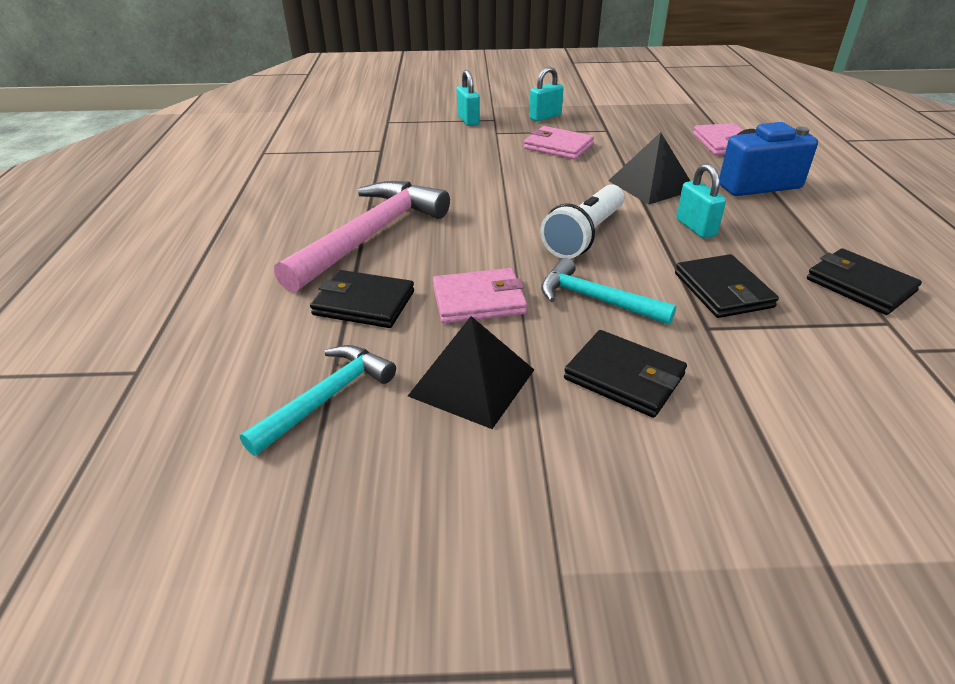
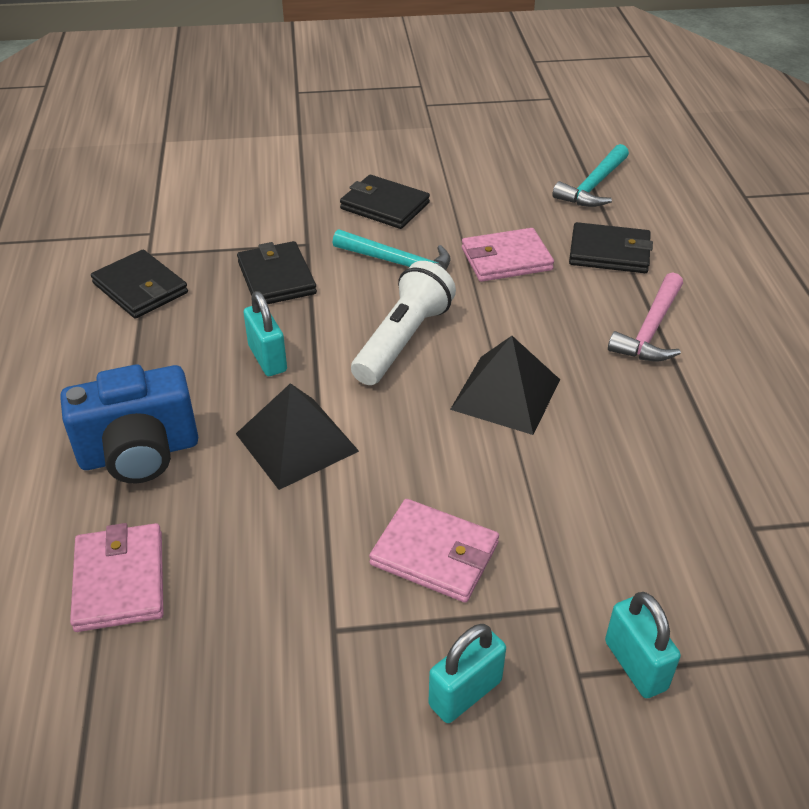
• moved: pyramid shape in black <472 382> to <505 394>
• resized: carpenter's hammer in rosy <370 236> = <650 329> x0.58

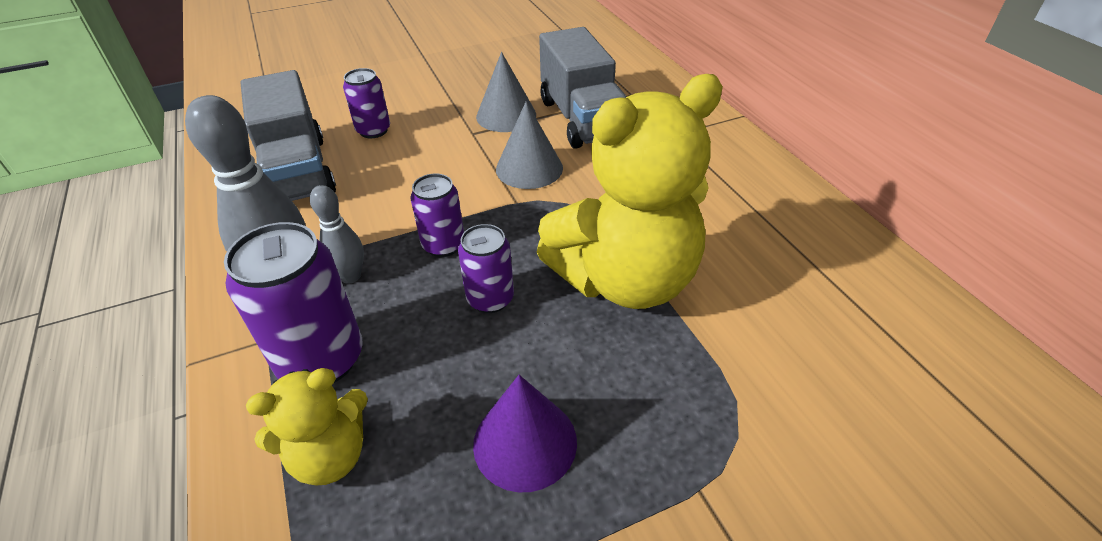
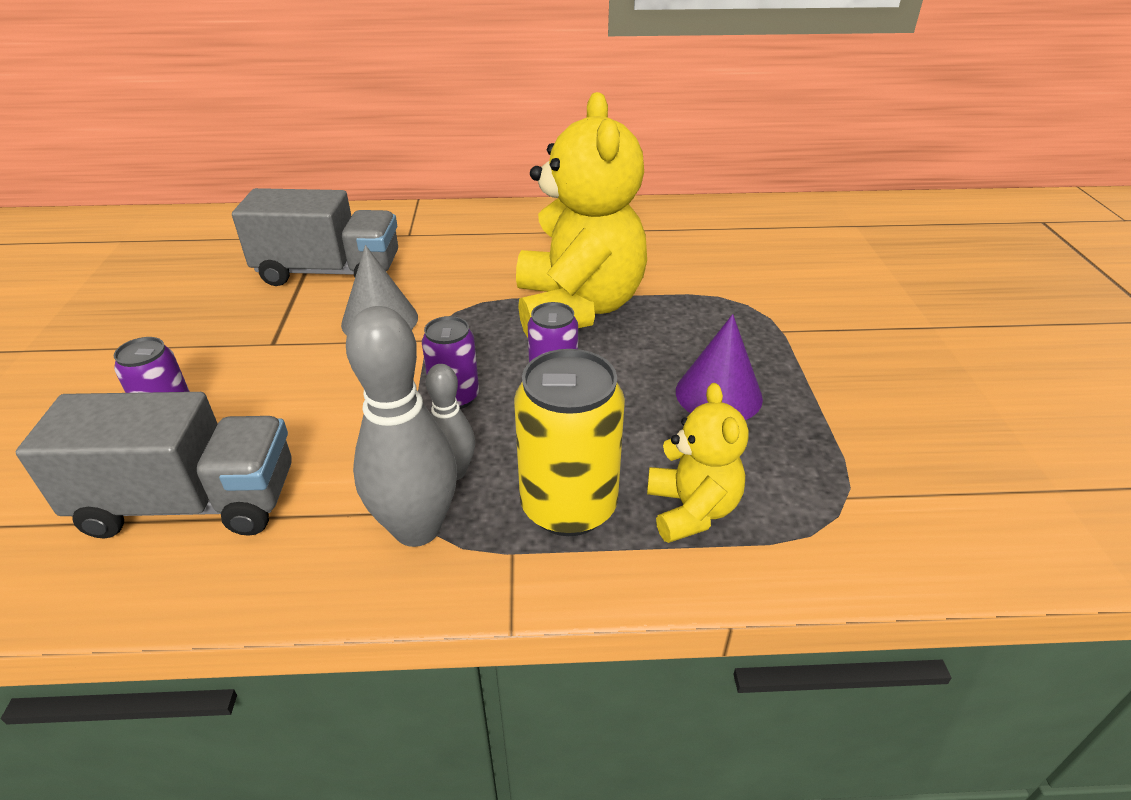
• removed: cone in gray <506 115>
• recoloured: tin in royal purple <321 359> to tin in yellow <568 506>

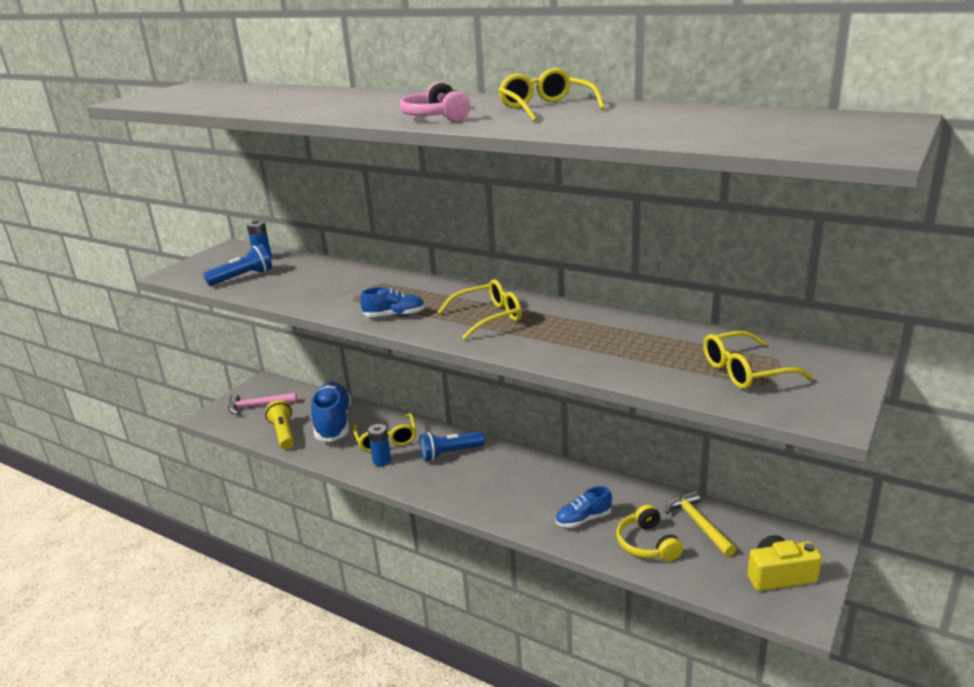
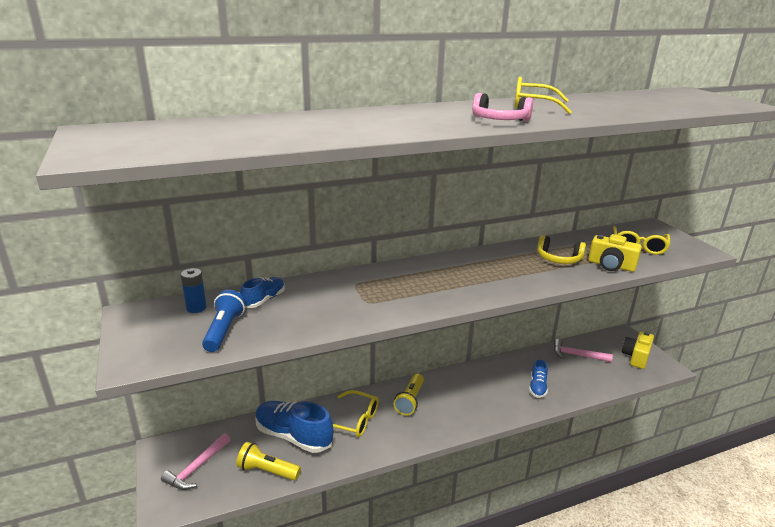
• removed: battery in blue <382 461>
• removed: glasses in yellow <488 317>
• added: photo camera in yellow <611 265>
• moved: sneaker in blue <394 315> to <264 300>
• moved: headset in yellow <647 544> to <558 258>
• recoloured: flashlight in blue <450 453> to flashlight in yellow <410 401>
• recoloured: carpenter's hammer in yellow <698 524> to carpenter's hammer in rosy <577 355>

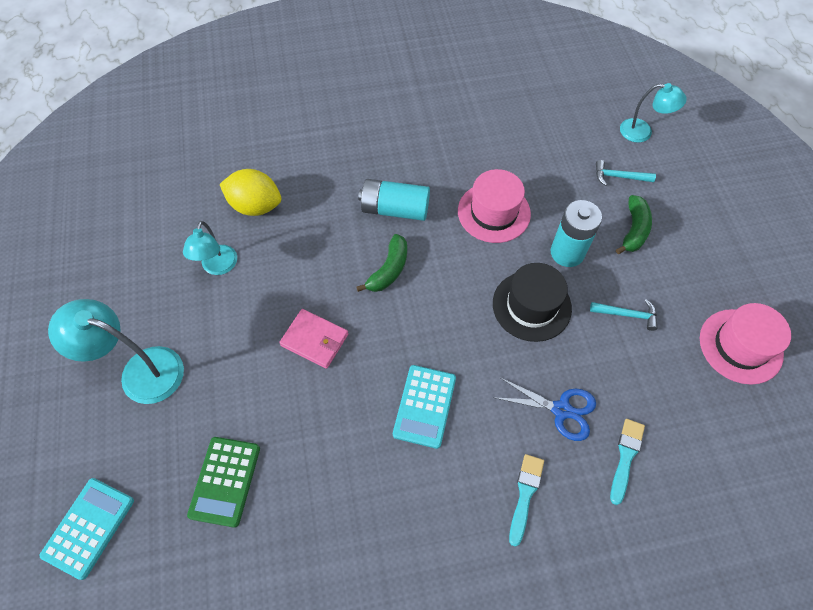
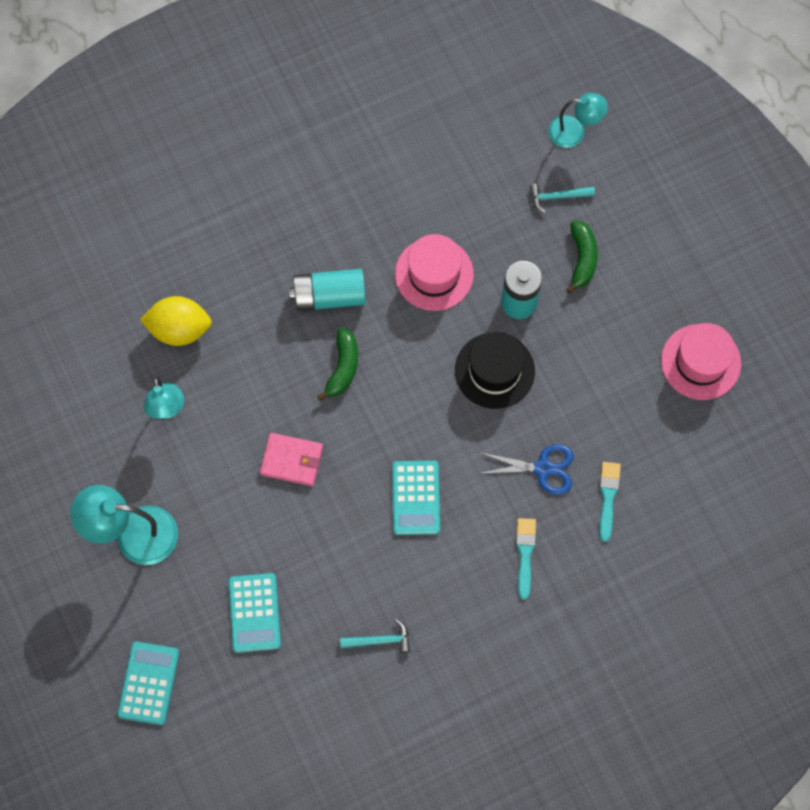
• moved: carpenter's hammer in turquoise <627 314> to <380 640>
• recoloured: pocket calculator in leaf-green <225 481> to pocket calculator in turquoise <254 613>

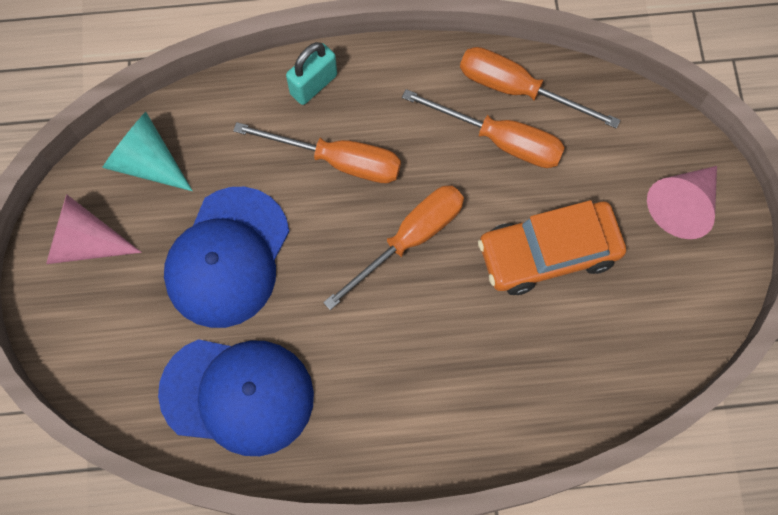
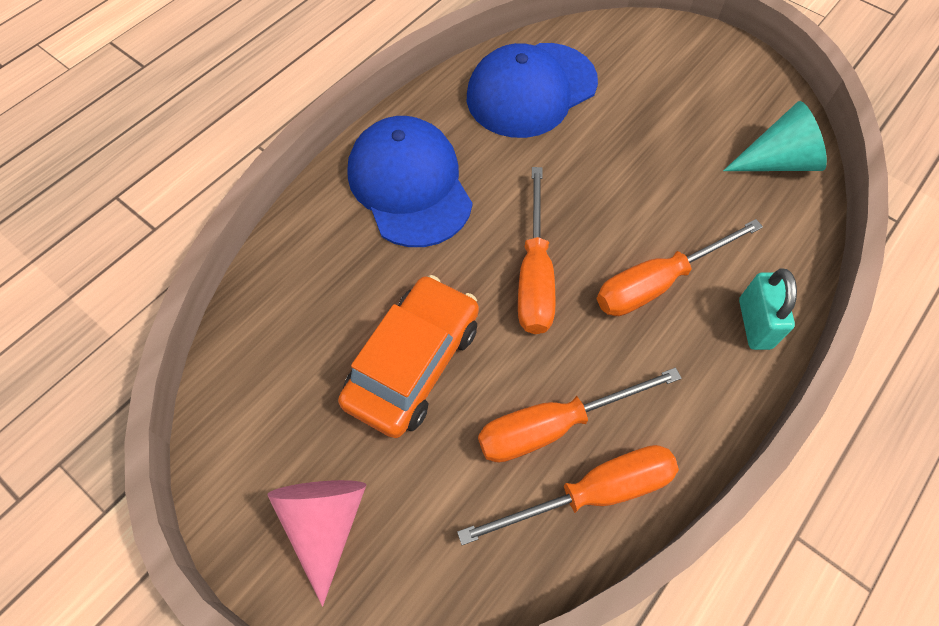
• removed: cone in rosy <85 242>
• moved: baseball cap in blue <228 257> to <409 185>

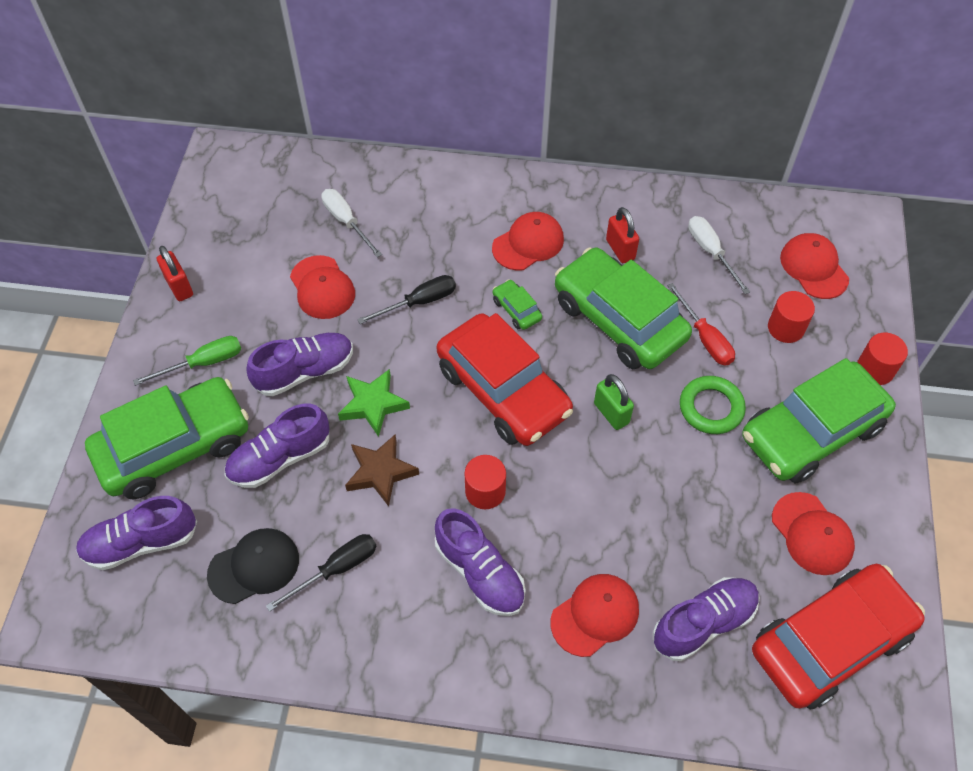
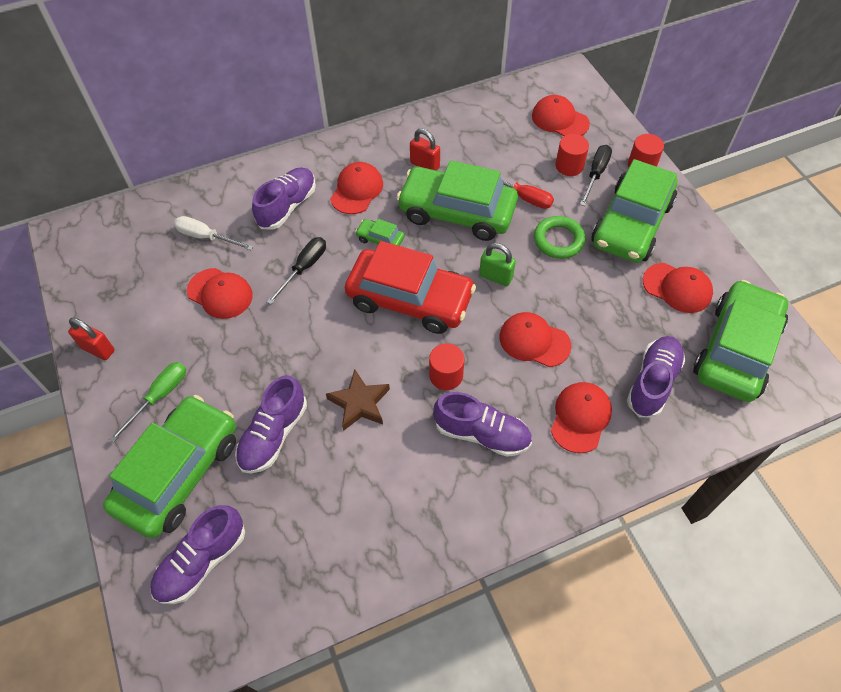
• removed: baseball cap in black <254 566>
• removed: five-pointed star in leaf-green <373 404>
• removed: flat screwdriver in snow-white <711 252>
• added: baseball cap in red <534 341>
• moved: sneaker in royal purple <305 371> to <287 206>
• moved: flat screwdriver in black <336 569> to <596 174>
• recoloured: toy car in red <830 642> to toy car in leaf-green <735 350>

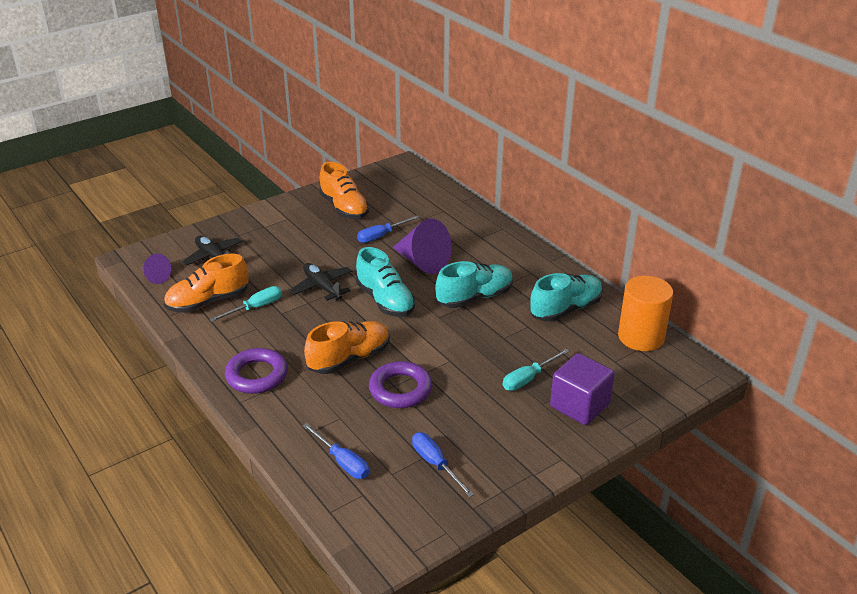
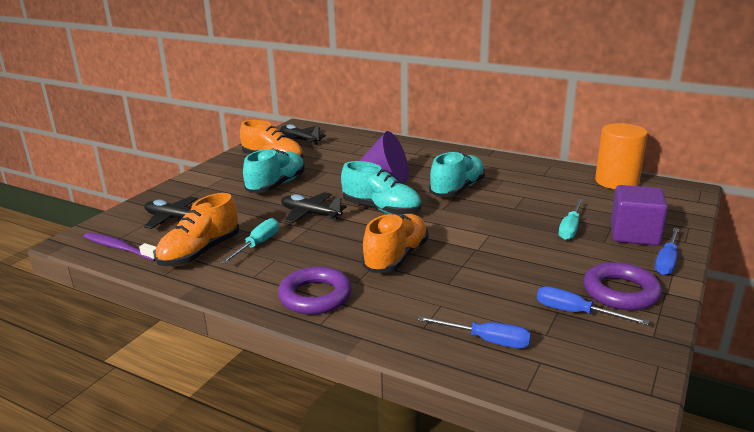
• added: aeroplane in black <299 140>
• moved: flat screwdriver in blue <381 236> to <666 262>
• moved: ring in royal purple <400 389> to <620 292>
• moved: sneaker in turquoise <565 309> to <276 185>
• replaced: cone in royal purple <155 277> to dental brush in royal purple <119 248>

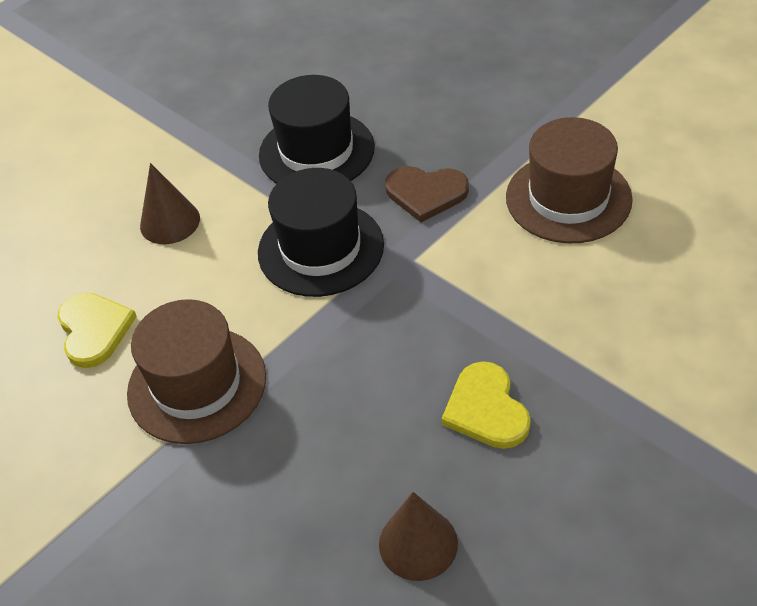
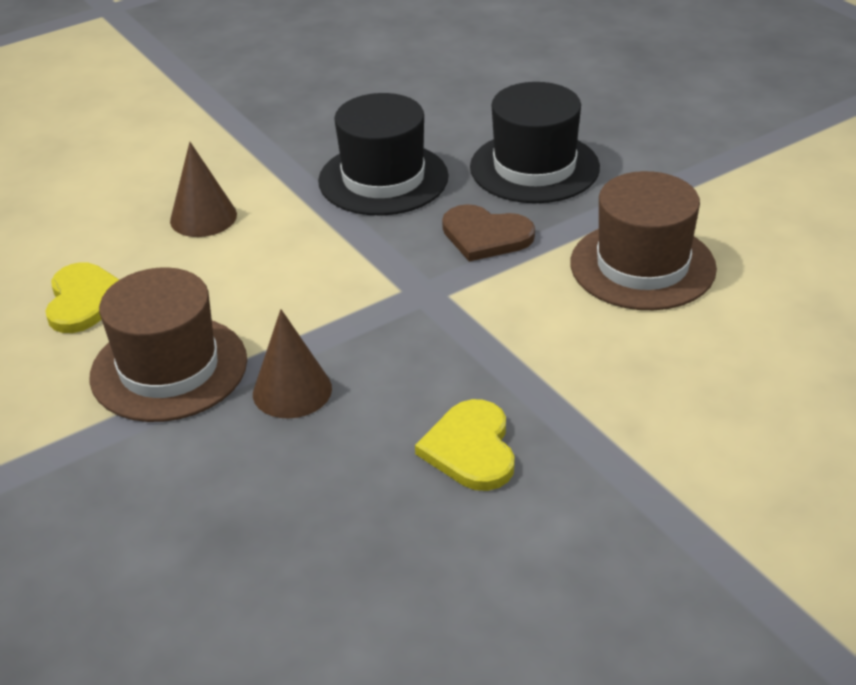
• moved: top hat in black <320 248> to <534 167>
• moved: cone in brown <418 543> to <292 391>

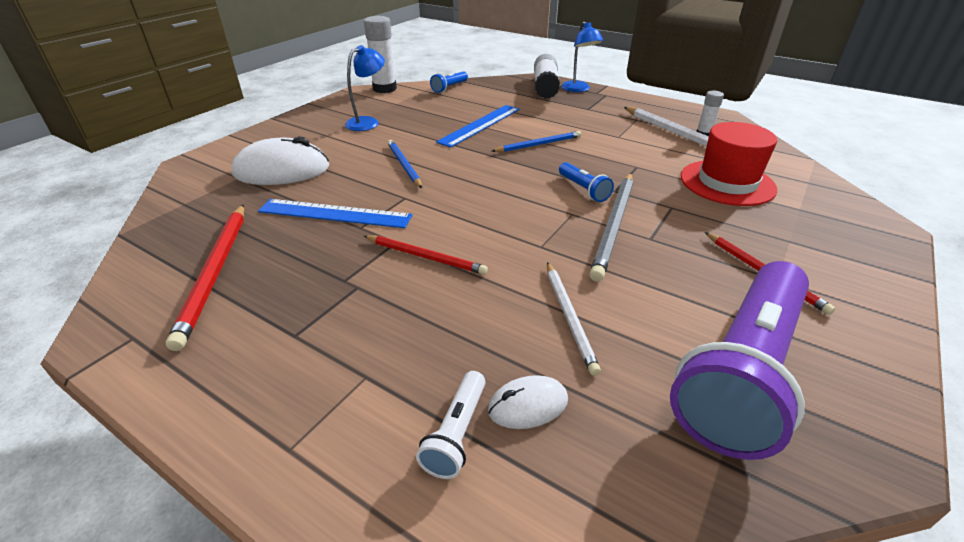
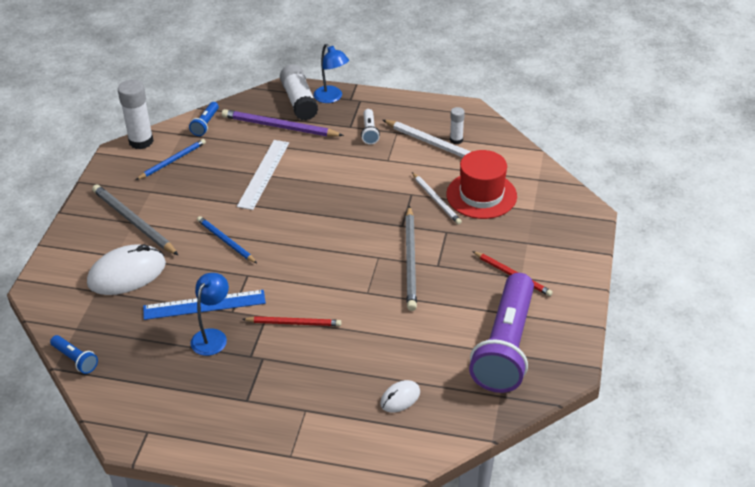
• removed: lead pencil in red <215 272>
• added: lead pencil in gray <133 222>
• added: lead pencil in royal purple <279 127>
• moved: reading lamp in blue <368 122> to <212 336>
• moved: flashlight in snow-white <456 433> to <369 132>
• moved: lead pencil in blue <538 144> to <172 161>
• moved: lead pencil in snow-white <569 317> to <436 200>
• moved: flashlight in blue <583 189> to <75 359>
• recoloured: straightedge in blue <480 125> to straightedge in snow-white <263 174>

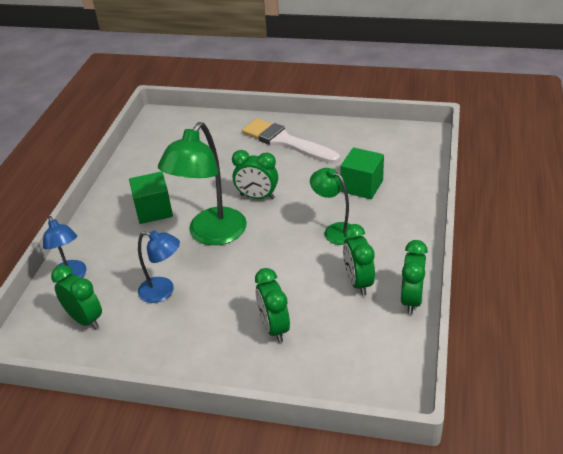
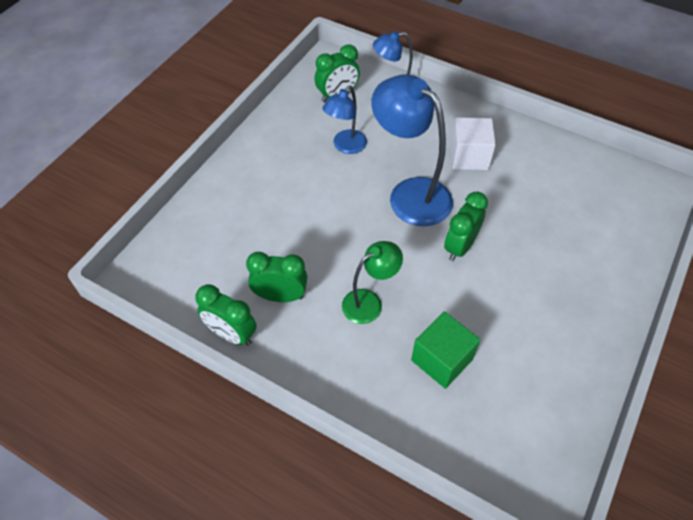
• removed: paintbrush in snow-white <286 142>
• removed: alarm clock in leaf-green <274 328>
• recoloured: block in leaf-green <154 210> to block in snow-white <469 156>
• recoloured: reading lamp in leaf-green <211 235> to reading lamp in blue <410 194>

